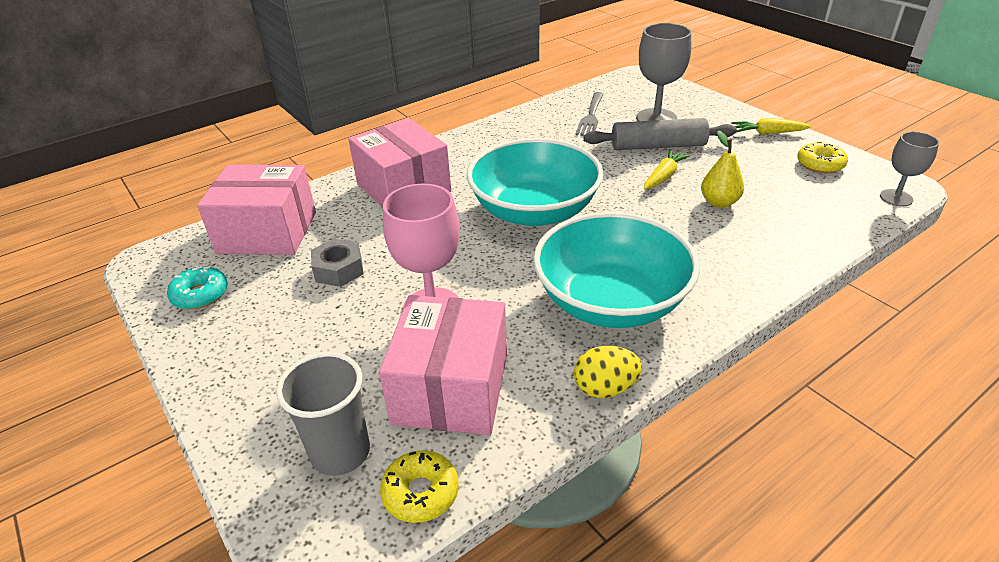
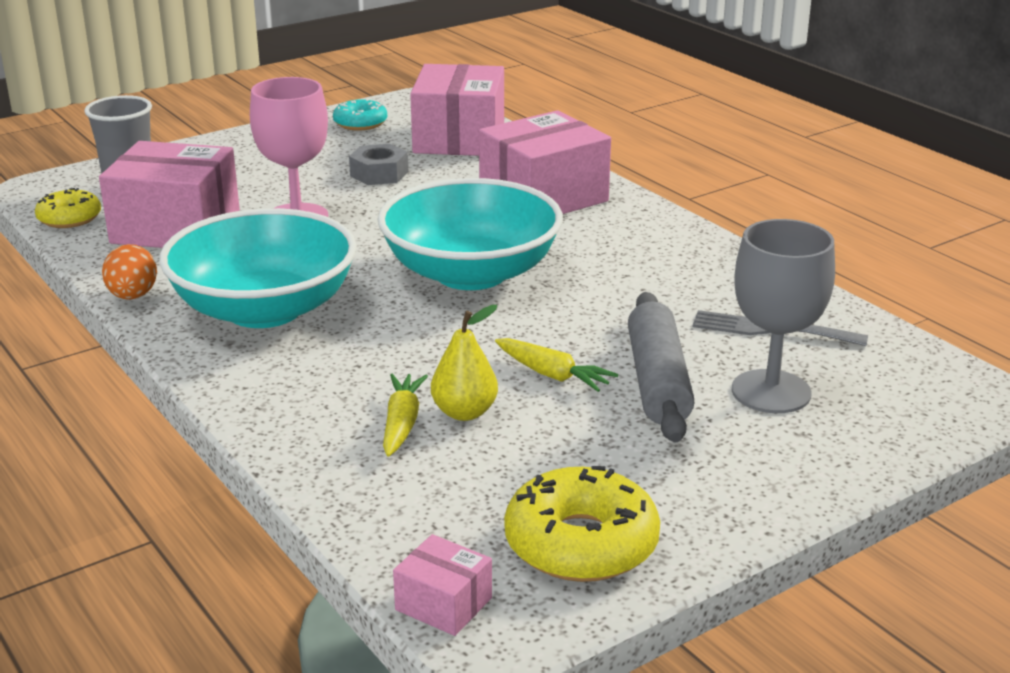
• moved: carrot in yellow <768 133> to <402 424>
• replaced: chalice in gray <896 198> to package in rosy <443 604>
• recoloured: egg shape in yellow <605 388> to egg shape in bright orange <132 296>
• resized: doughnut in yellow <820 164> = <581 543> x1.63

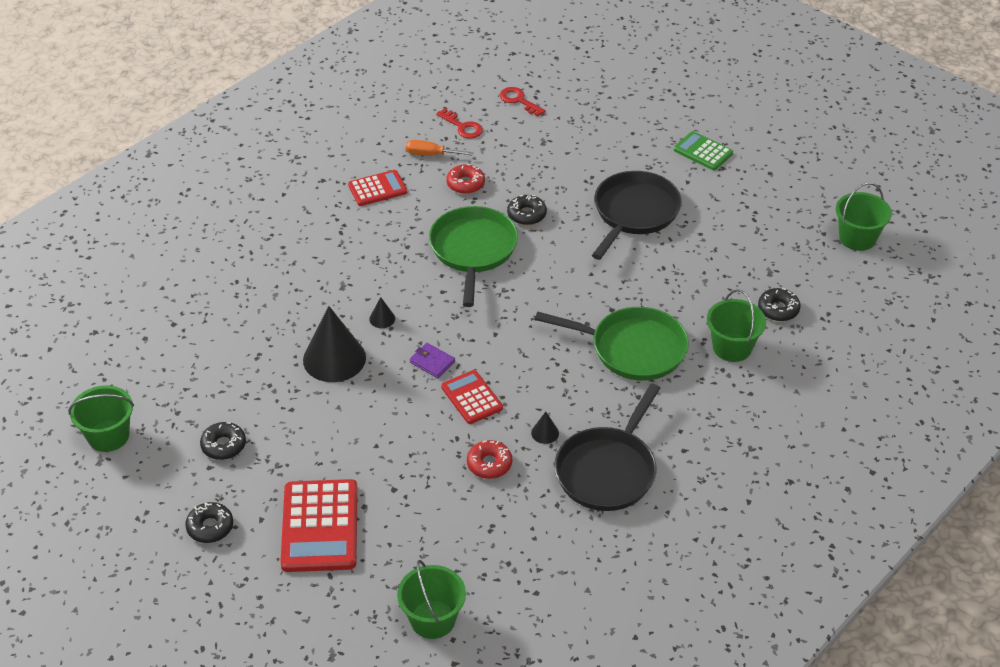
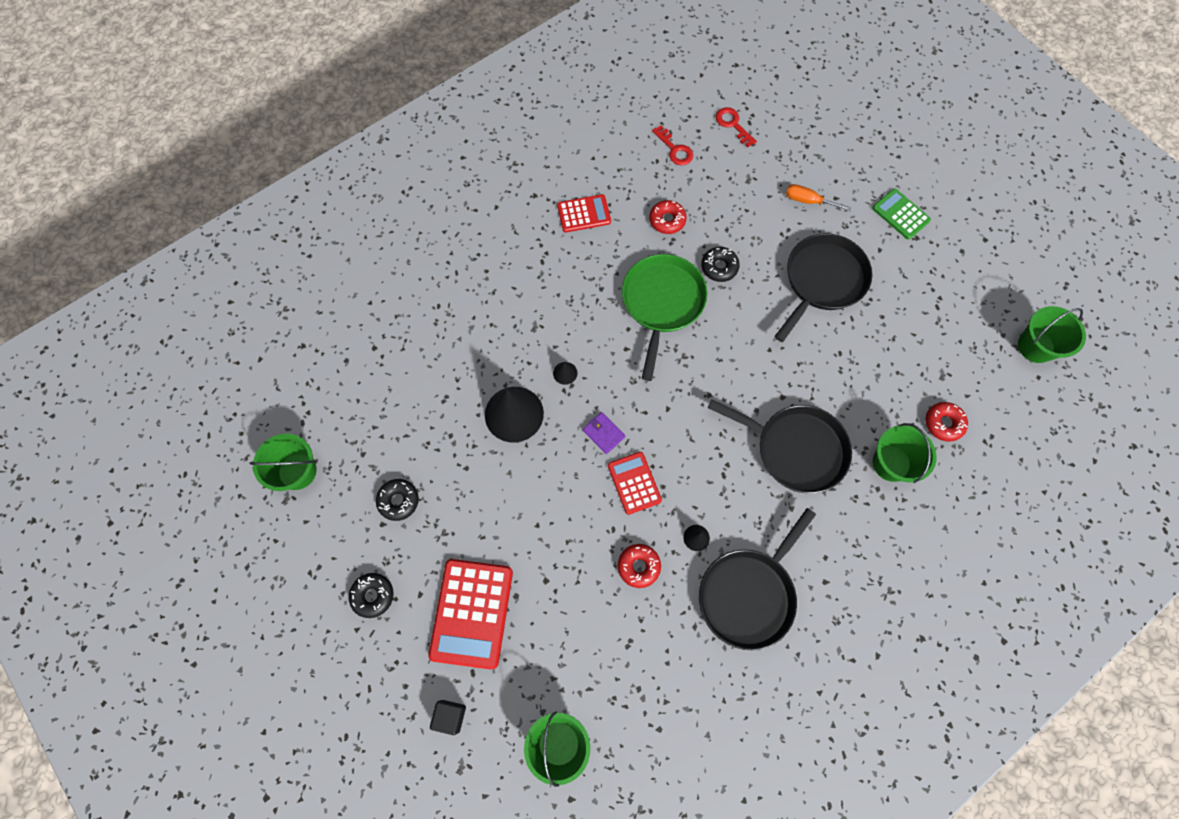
• added: block in black <450 716>
• moved: flat screwdriver in bright orange <431 154> to <808 201>
• recoloured: frying pan in leaf-green <633 349> to frying pan in black <796 449>
• recoloured: doughnut in black <778 309> to doughnut in red <943 423>

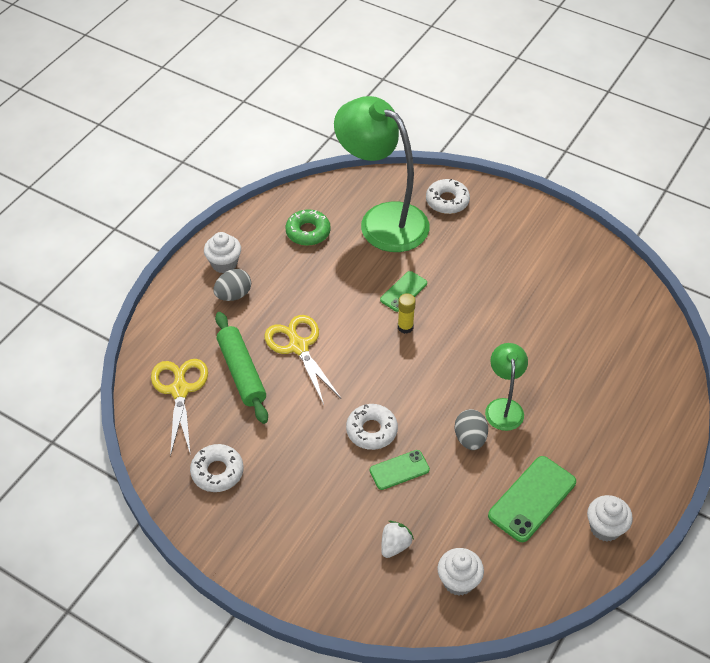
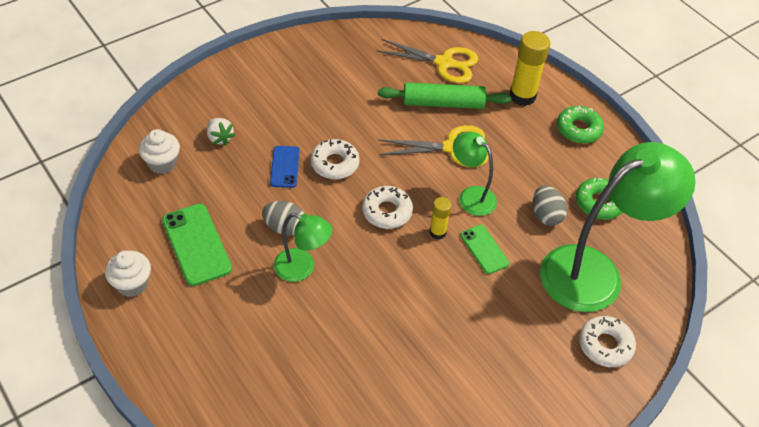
• added: reading lamp in leaf-green <471 196>
• added: glue in yellow <522 96>
• moved: doughnut in snow-white <217 472> to <387 212>
• moved: egg shape in gray <233 295> to <546 215>
• replaced: fairy cake in snow-white <224 263> to doughnut in leaf-green <578 129>
• recoloured: phone in leaf-green <399 470> to phone in blue <285 167>

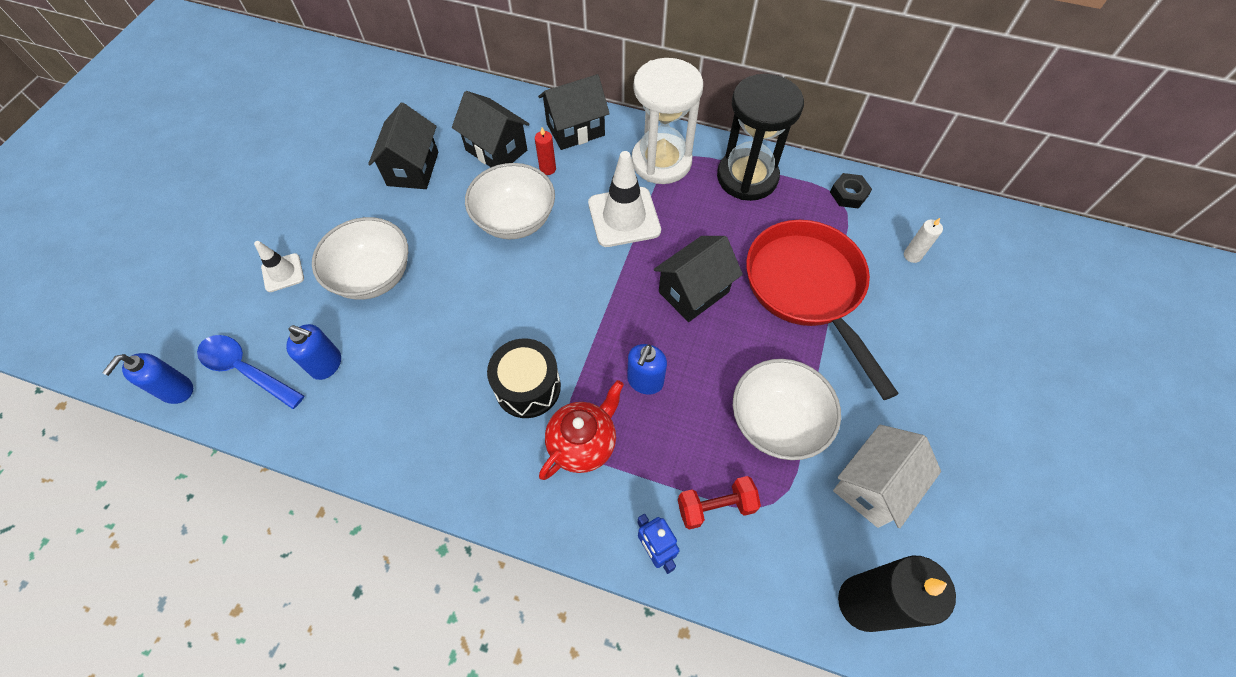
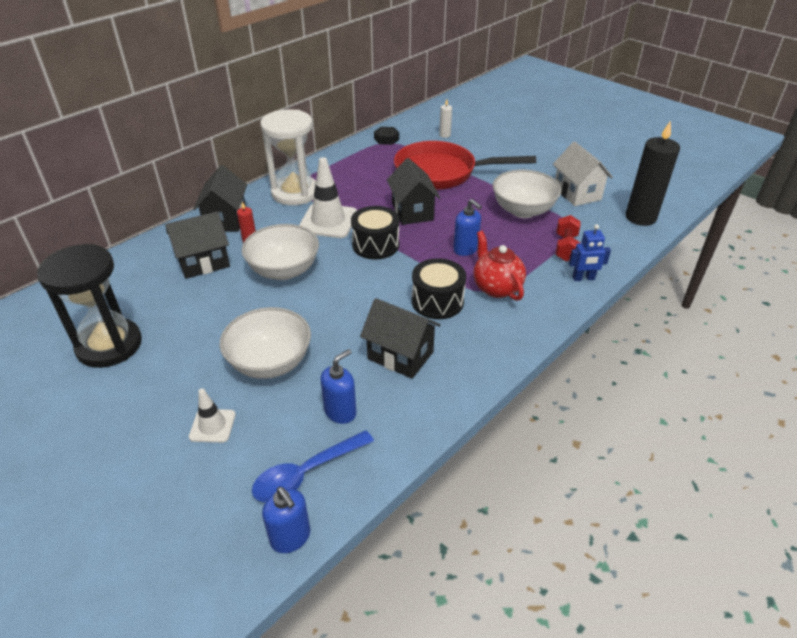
• added: toy drum in black <375 245>
• moved: cottage in black <413 169> to <400 355>
• moved: hourglass in black <747 177> to <109 345>

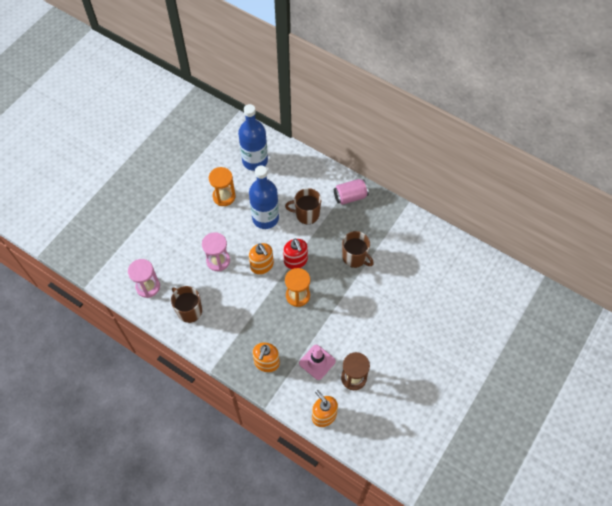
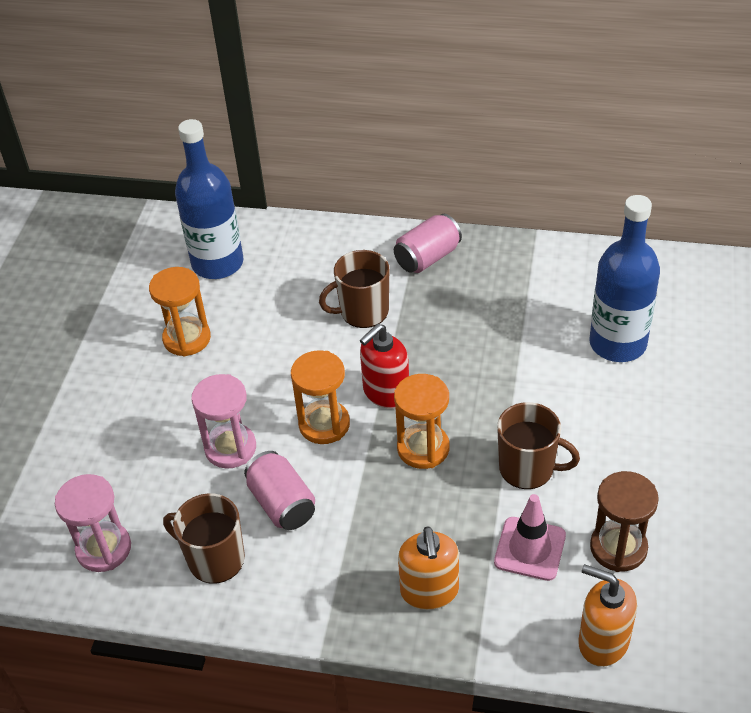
• added: tin in rosy <282 504>
• moved: bottle in blue <265 218> to <617 343>
• moved: coffee mug in brown <355 257> to <528 468>
• replaced: soap pump in bright orange <262 266> to hourglass in bright orange <324 424>
• turned: soap pump in red <295 261> = <386 393> 90 degrees clockwise

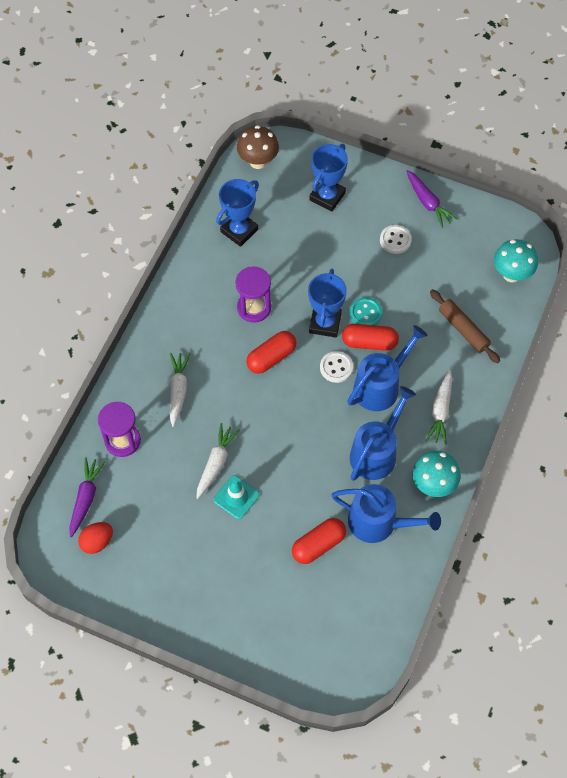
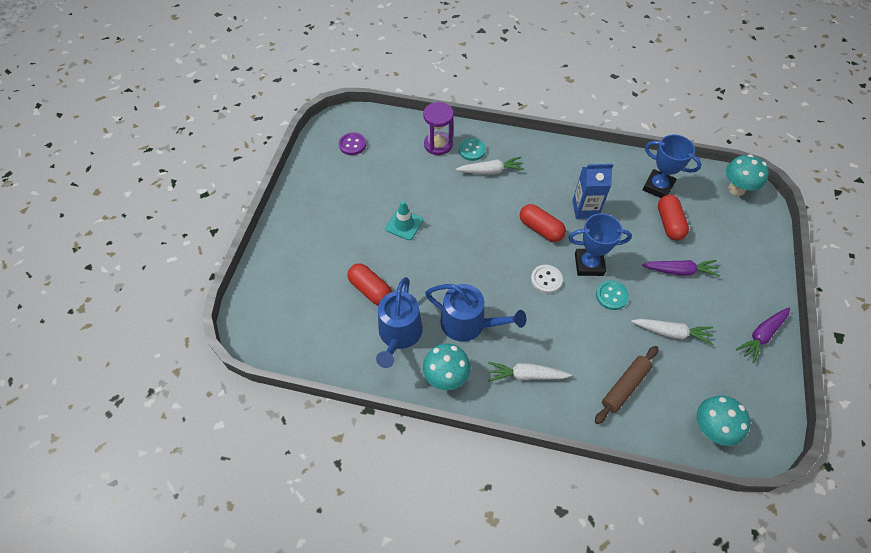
• removed: award cup in blue <327 196>
• removed: watering pot in blue <380 386>
• removed: button in snow-white <395 240>
• added: button in turquoise <472 150>
• moved: carrot in royal purple <86 498> to <679 271>
• moved: carrot in snow-white <216 463> to <671 332>
• moved: capsule in red <369 342> to <669 223>
• replaced: egg shape in red <97 542> to button in royal purple <352 145>
• replaced: hourglass in royal purple <254 308> to carton in blue <585 209>
• recoloured: fungus in brown <258 161> to fungus in turquoise <736 189>

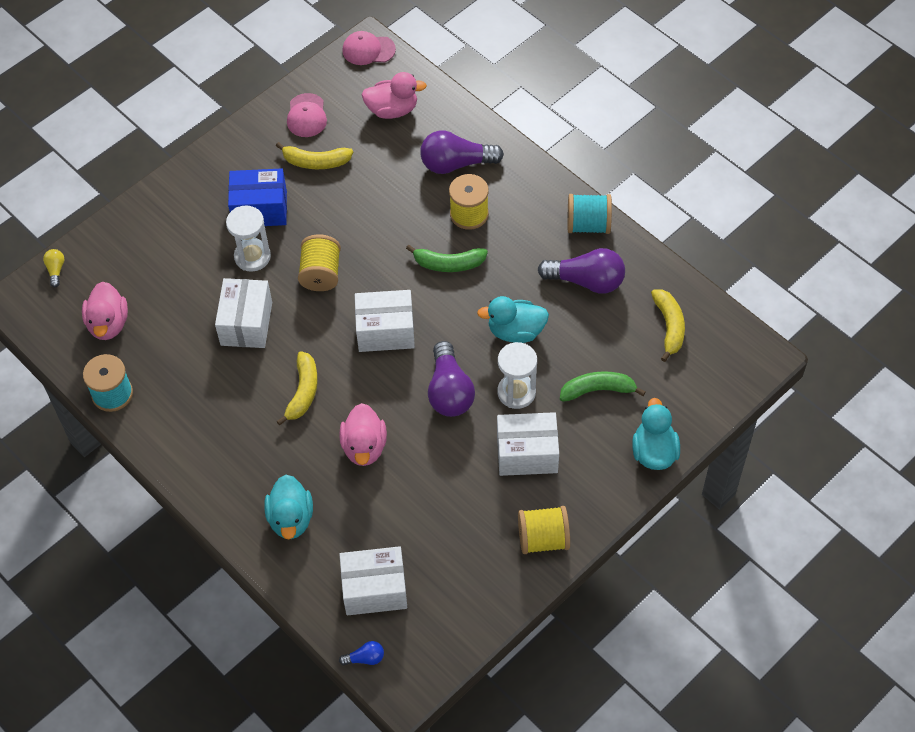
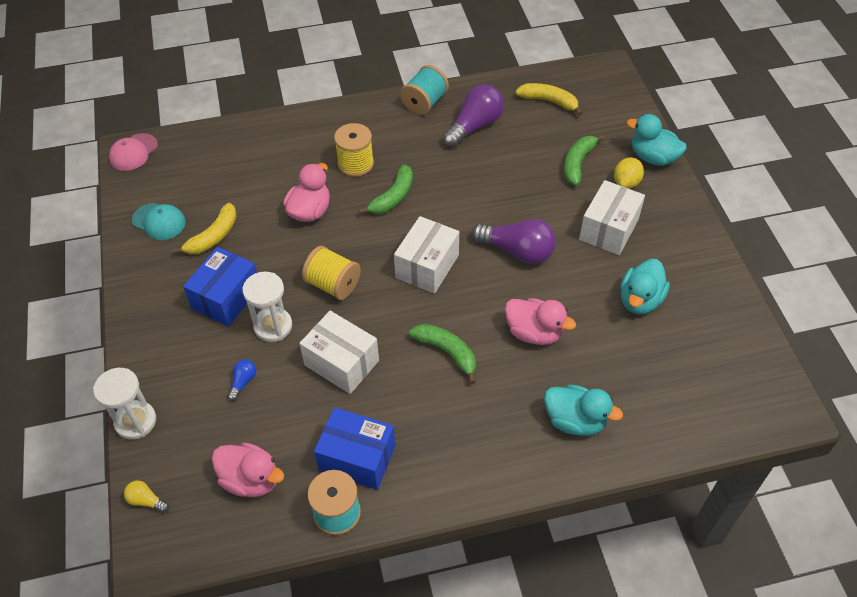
• removed: package in snow-white <374 589>
• removed: light bulb in royal purple <456 164>
• removed: reel of thread in yellow <543 539>
• added: package in blue <357 458>
• added: toy lemon in yellow <626 182>
• moved: light bulb in blue <365 658> to <243 382>
• moved: duck in rosy <392 110> to <310 211>
• moved: duck in turquoise <515 331> to <640 300>
• moved: hourglass in snow-white <516 392> to <135 421>
• recoloured: banana fruit in yellow <303 392> to banana fruit in leaf-green <447 352>
• recoloured: baseball cap in rosy <306 116> to baseball cap in turquoise <159 221>

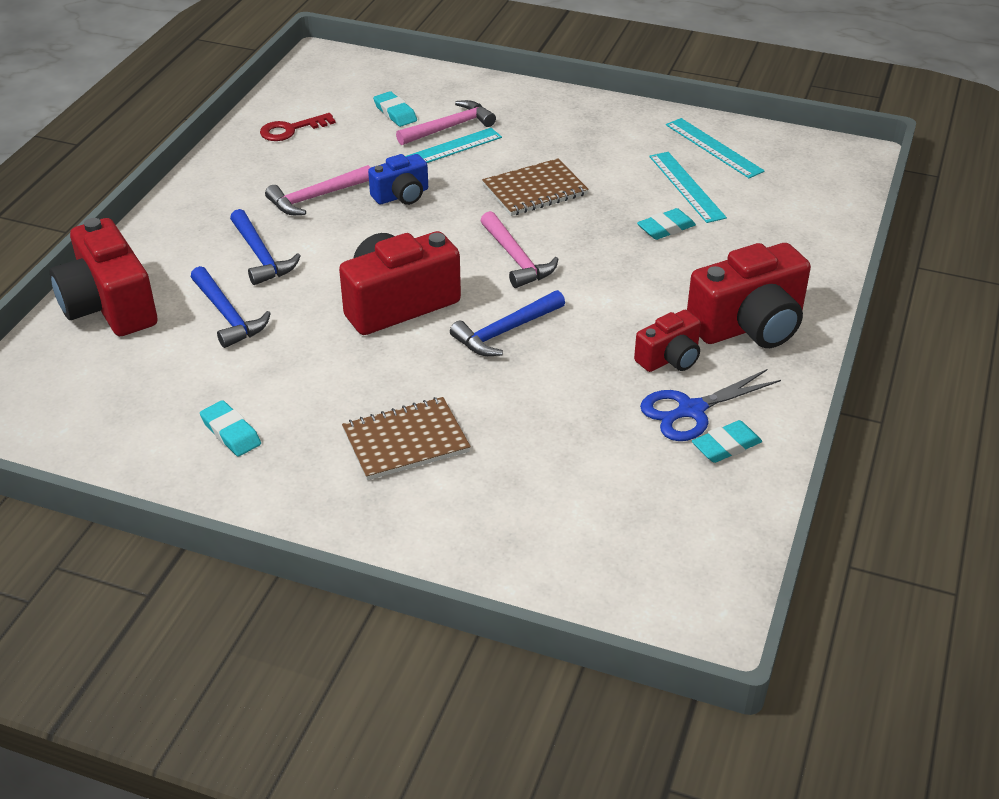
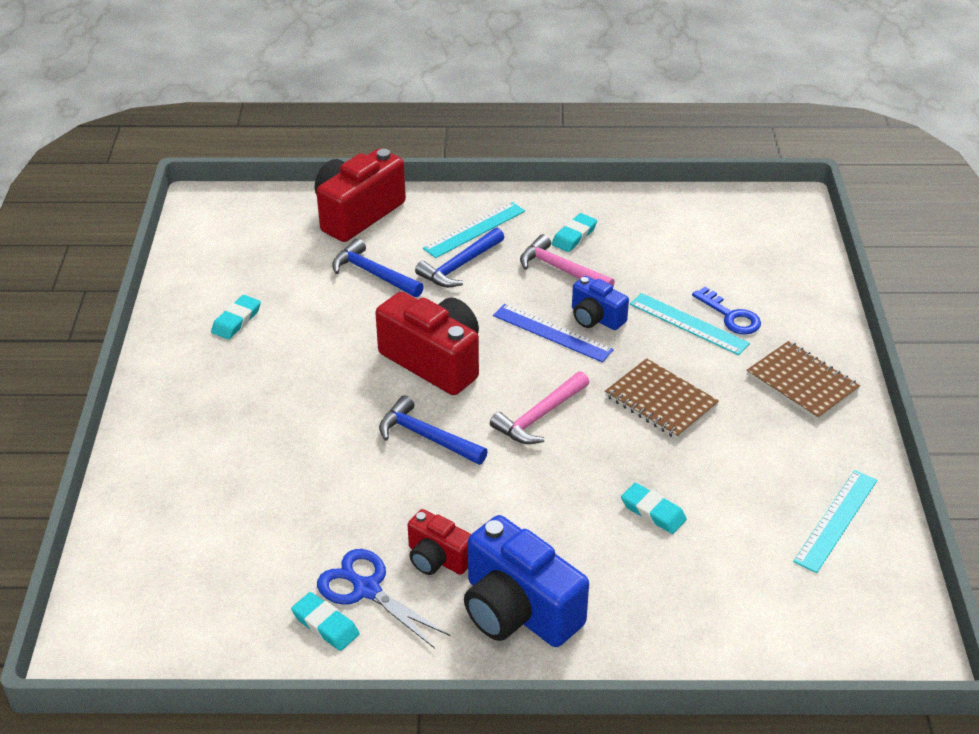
• removed: latchkey in red <291 130>
• added: straightedge in blue <552 333>
• moved: notebook in brown <406 441> to <802 383>
• moved: gum eraser in turquoise <395 113> to <574 236>
• moved: straightedge in turquoise <686 186> to <474 230>
• replaced: carpenter's hammer in rosy <449 127> to latchkey in blue <730 316>
• recoloured: photo camera in red <749 326> to photo camera in blue <518 610>
• turned: carpenter's hammer in blue <227 315> = <373 274> 90 degrees clockwise

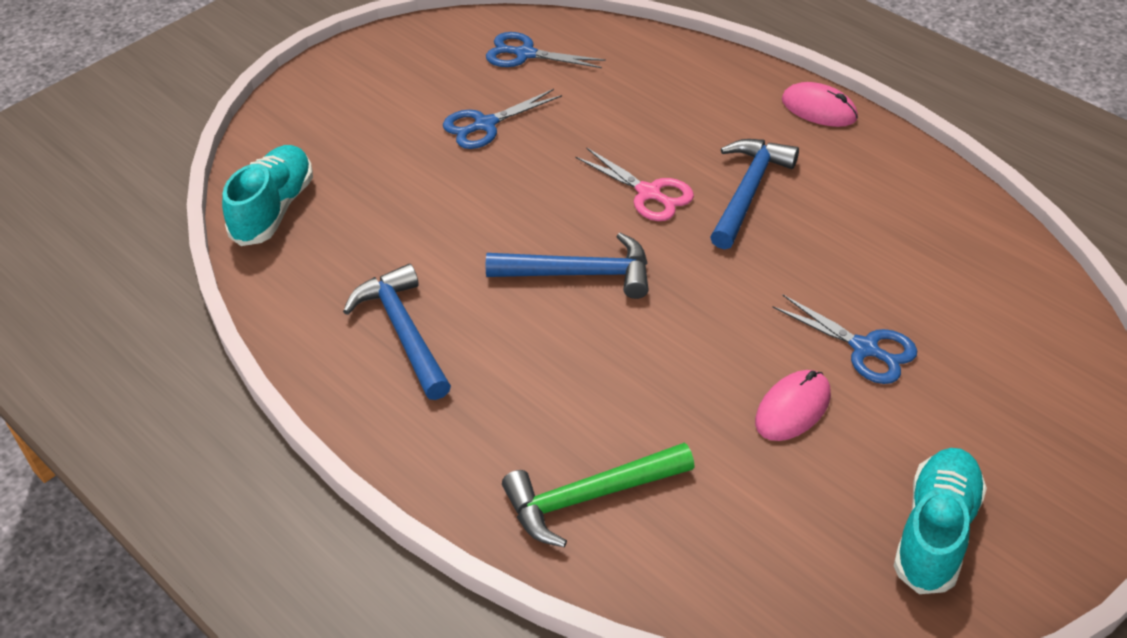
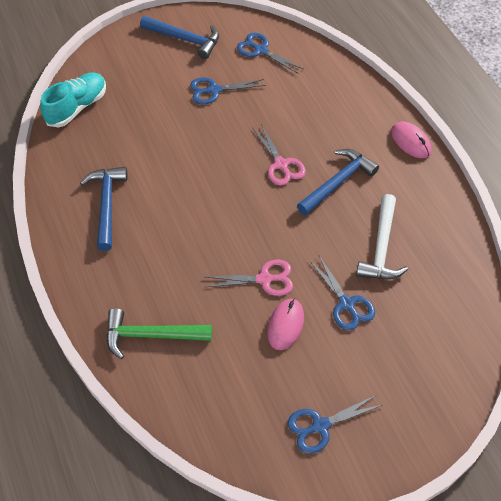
• added: shears in rosy <264 279>
• added: carpenter's hammer in snow-white <381 247>
• moved: carpenter's hammer in blue <579 274> to <185 39>
• replaced: sneaker in turquoise <935 532> to shears in blue <320 426>
• turned: PC mouse in rosy <792 408> = <285 325> 45 degrees counterclockwise

